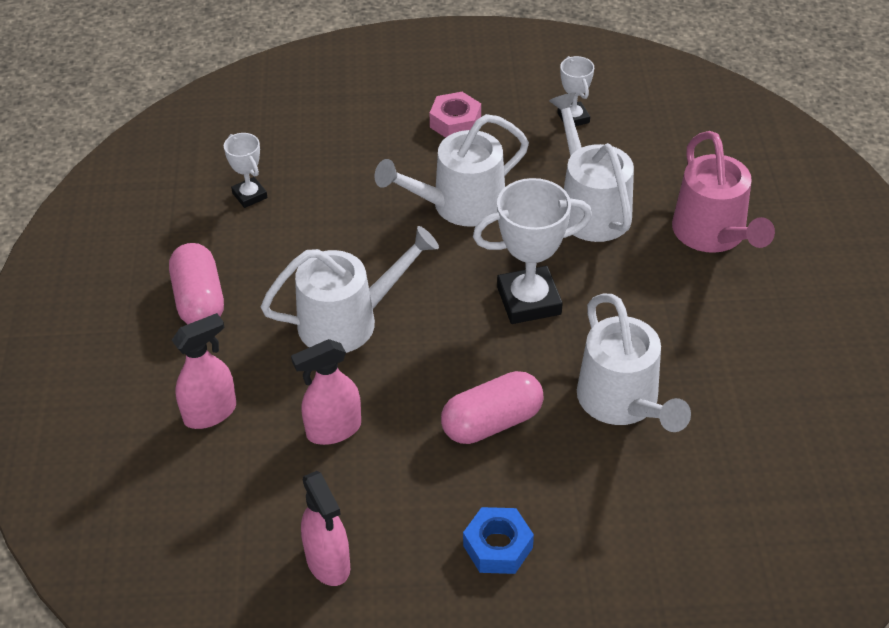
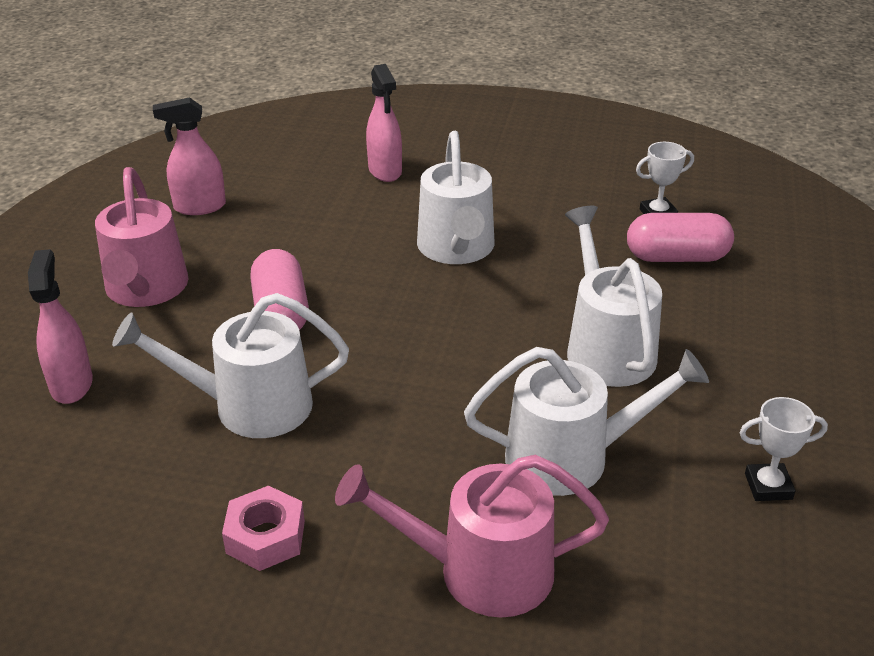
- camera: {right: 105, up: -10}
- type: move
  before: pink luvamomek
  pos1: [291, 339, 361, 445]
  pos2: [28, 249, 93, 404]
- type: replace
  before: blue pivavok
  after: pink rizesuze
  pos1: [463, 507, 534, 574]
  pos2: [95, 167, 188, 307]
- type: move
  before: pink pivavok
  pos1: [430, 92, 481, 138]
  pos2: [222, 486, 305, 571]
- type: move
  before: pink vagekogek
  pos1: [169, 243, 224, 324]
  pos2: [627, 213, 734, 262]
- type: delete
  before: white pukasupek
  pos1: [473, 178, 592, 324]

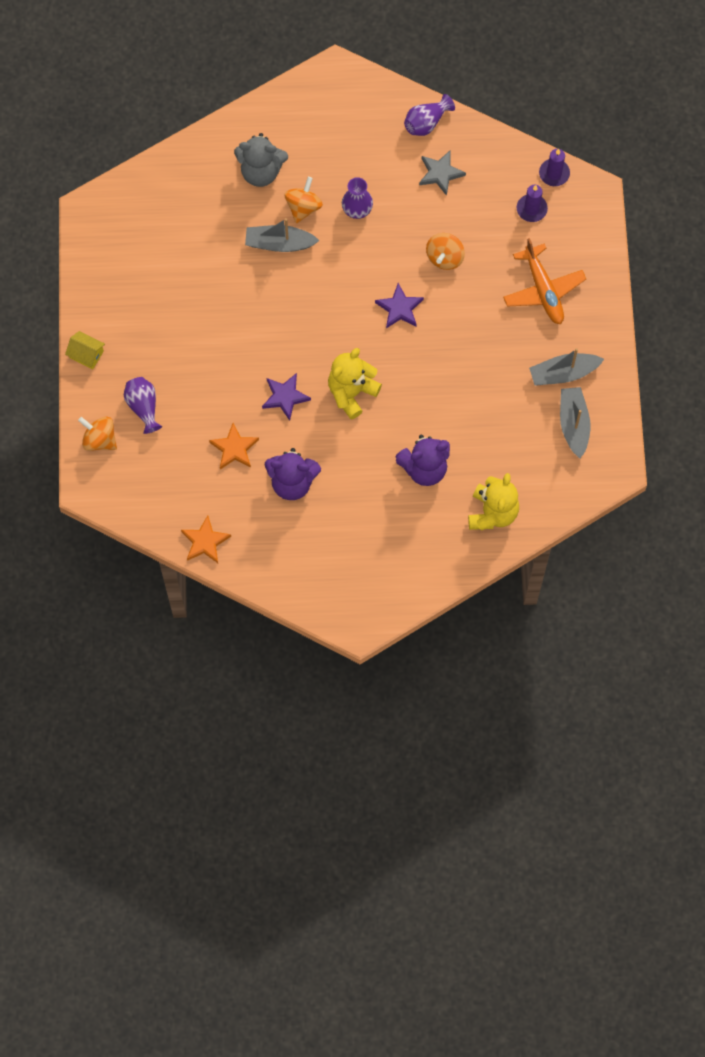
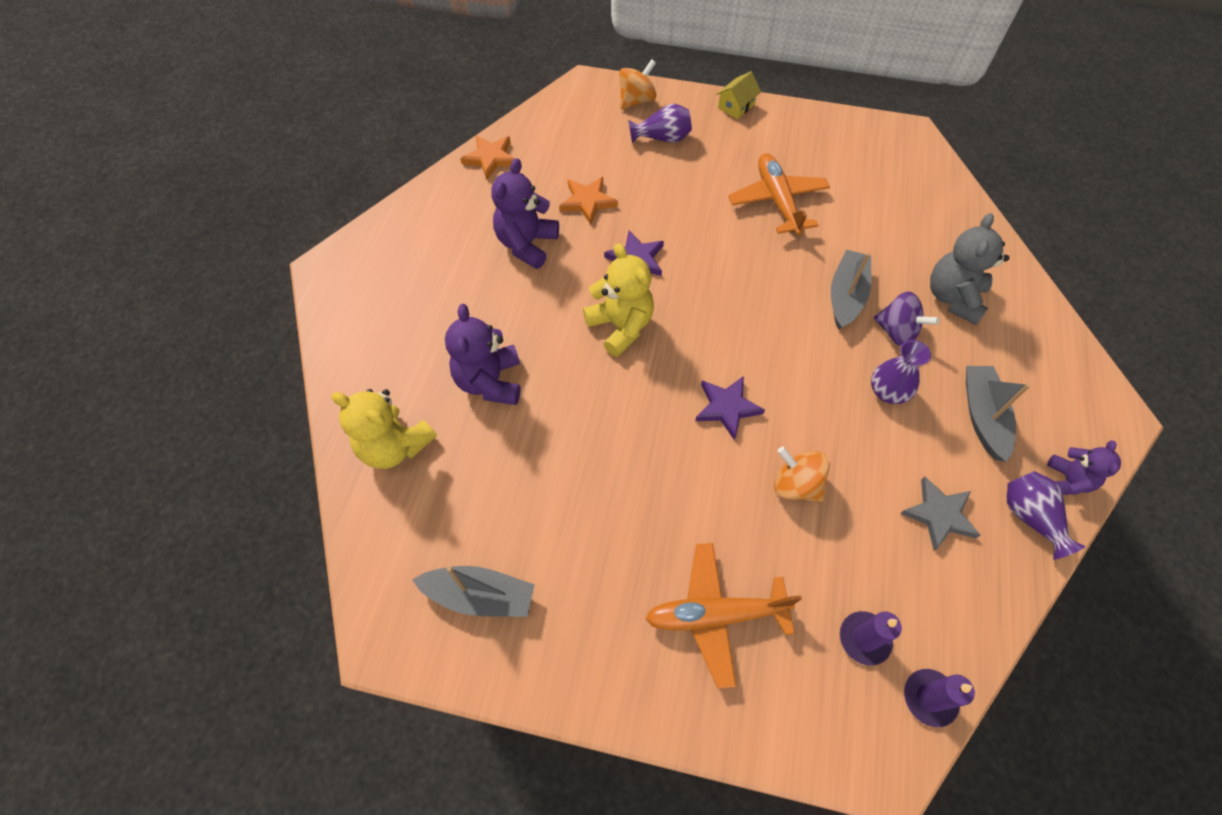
- camera: {right: 105, up: -10}
- type: insert
  after: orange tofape
  pos2: [728, 153, 830, 235]
- type: recolor
  before: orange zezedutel
  after: purple zezedutel
  pos1: [284, 177, 323, 223]
  pos2: [874, 291, 940, 346]
- type: move
  before: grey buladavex
  pos1: [529, 348, 604, 386]
  pos2: [966, 366, 1030, 462]
- type: insert
  after: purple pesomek
  pos2: [1047, 440, 1121, 495]

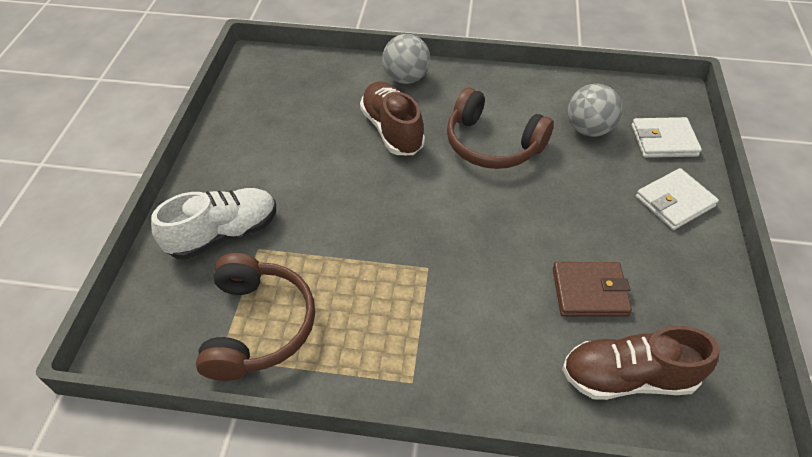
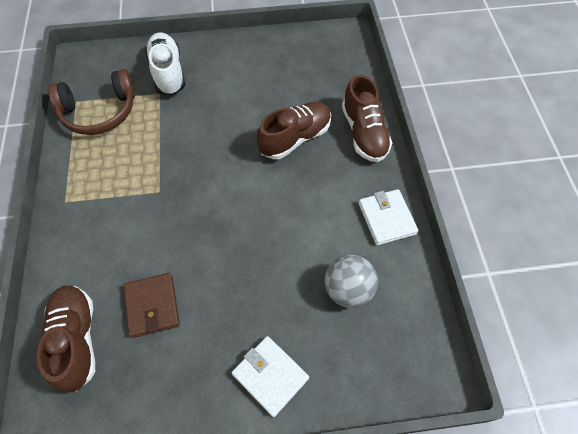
- camera: {right: 75, up: 10}
- type: rotate
  before: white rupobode
  pos1: [151, 188, 276, 260]
  pos2: [145, 32, 185, 95]
  turn: -150
- type: replace
  before: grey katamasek
  after: brown rupobode
  pos1: [382, 34, 430, 84]
  pos2: [342, 75, 392, 162]
- type: move
  before: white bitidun
  pos1: [632, 117, 702, 158]
  pos2: [359, 189, 419, 245]
- type: delete
  before: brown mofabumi
  pos1: [447, 88, 554, 169]

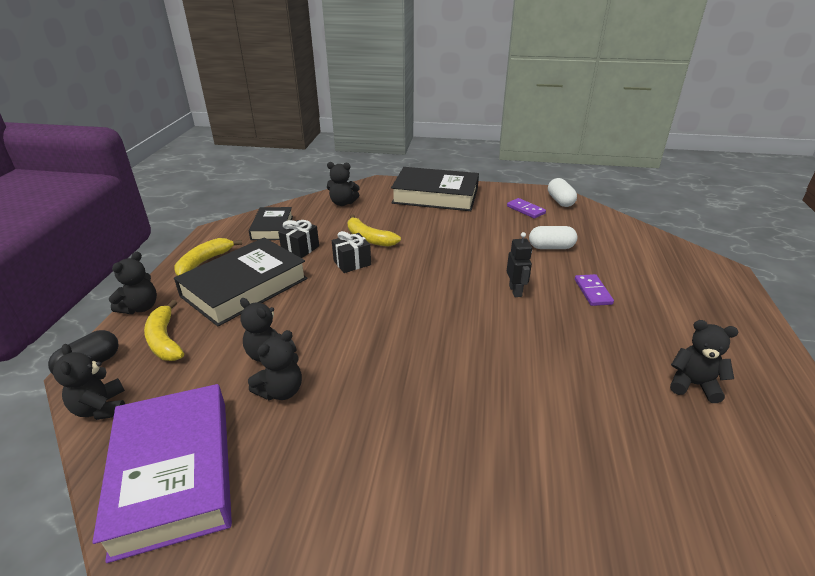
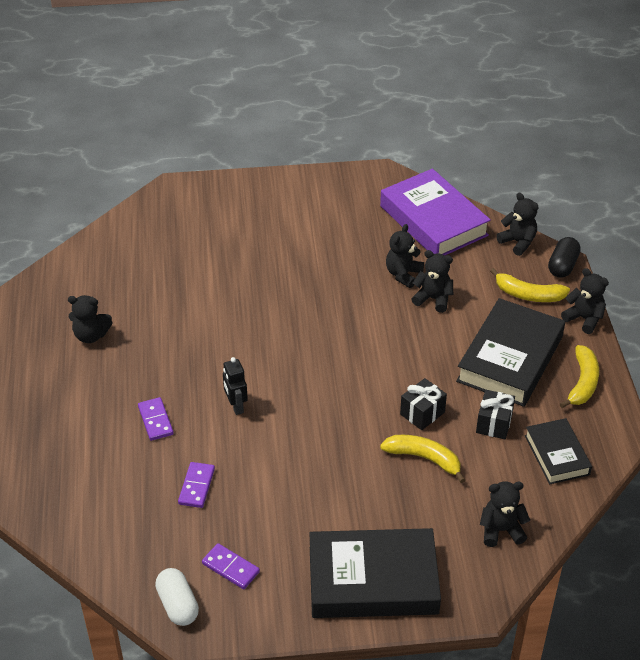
- camera: {right: 165, up: 10}
- type: replace
  before: white vagekogek
  after: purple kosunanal
  pos1: [529, 226, 577, 249]
  pos2: [178, 462, 215, 508]
- type: rotate
  before: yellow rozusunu
  pos1: [144, 300, 184, 361]
  pos2: [490, 268, 570, 302]
  turn: 150
- type: rotate
  before: black pesomek
  pos1: [109, 252, 157, 314]
  pos2: [561, 268, 609, 334]
  turn: 120

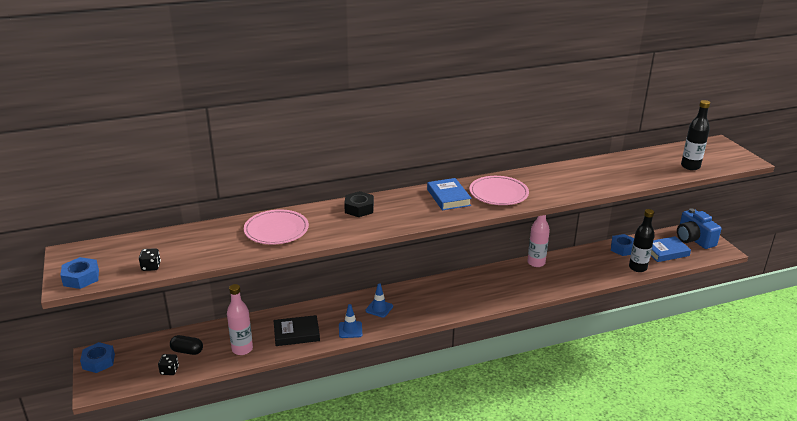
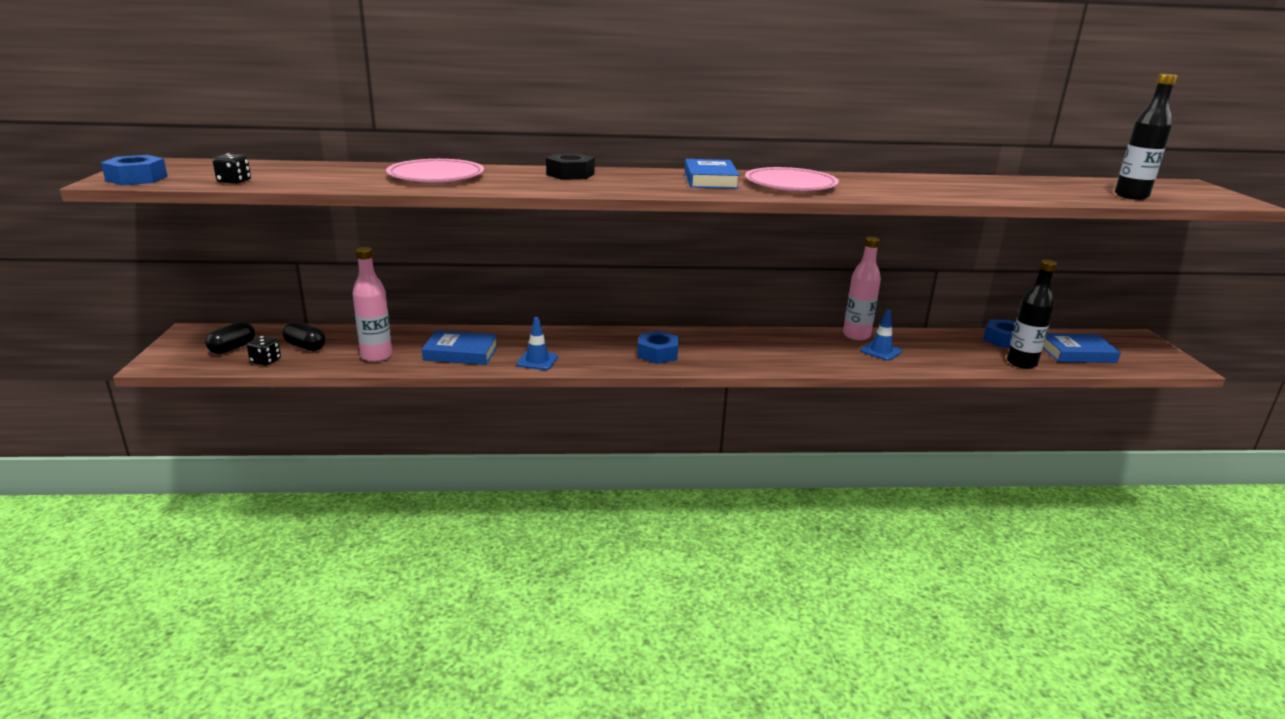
- camera: {right: 15, up: -5}
- type: insert
  after: black vagekogek
  pos2: [205, 322, 255, 354]
- type: recolor
  before: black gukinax
  after: blue gukinax
  pos1: [274, 315, 320, 346]
  pos2: [422, 330, 498, 365]
- type: move
  before: blue pivavok
  pos1: [80, 342, 115, 373]
  pos2: [638, 331, 679, 364]
- type: move
  before: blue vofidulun
  pos1: [365, 283, 393, 318]
  pos2: [860, 310, 902, 361]
- type: delete
  before: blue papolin
  pos1: [677, 208, 721, 249]

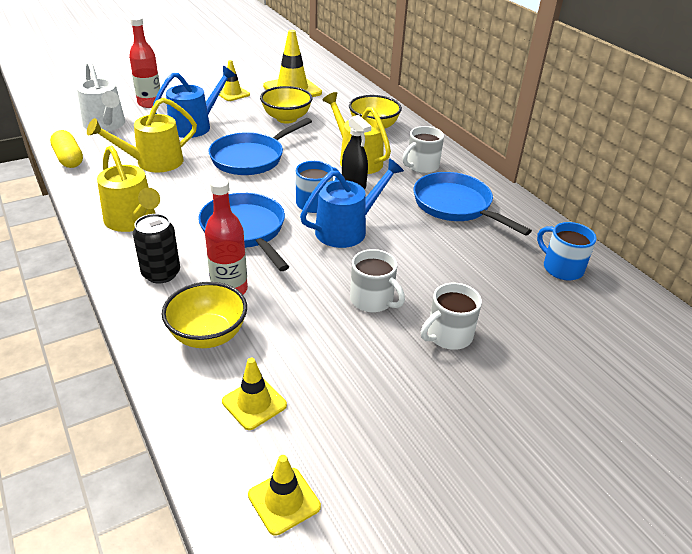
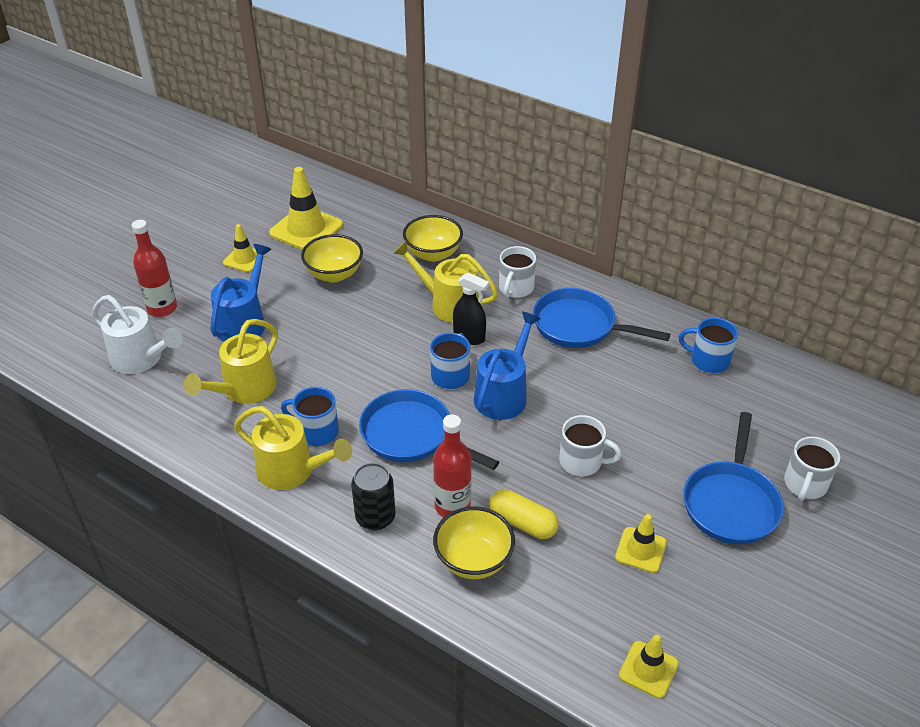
- camera: {right: -25, up: 5}
- type: insert
  after: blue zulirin
  pos2: [281, 387, 339, 446]
- type: move
  before: yellow vagekogek
  pos1: [50, 130, 83, 168]
  pos2: [489, 489, 559, 539]
- type: move
  before: yellow vofidulun
  pos1: [222, 358, 287, 430]
  pos2: [615, 514, 667, 573]
- type: move
  before: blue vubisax
  pos1: [209, 118, 312, 175]
  pos2: [683, 412, 784, 544]
- type: move
  before: white zulirin
  pos1: [421, 283, 482, 350]
  pos2: [784, 436, 840, 501]

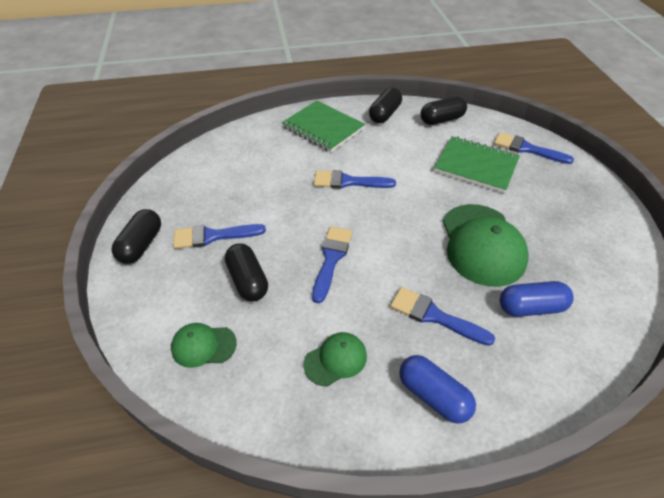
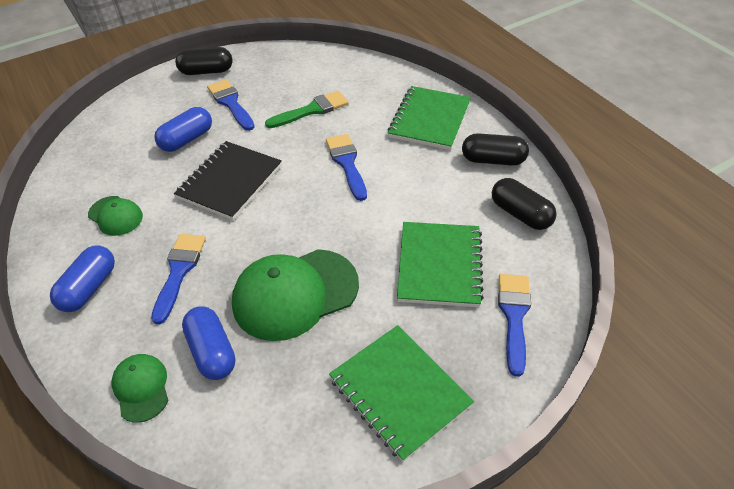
- camera: {right: 70, up: 0}
- type: move
  before: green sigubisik
  pos1: [171, 323, 237, 368]
  pos2: [112, 354, 168, 423]
- type: recolor
  before: black vagekogek
  after: blue vagekogek
  pos1: [225, 243, 268, 301]
  pos2: [154, 107, 212, 152]
- type: replace
  before: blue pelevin
  after: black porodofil
  pos1: [312, 226, 352, 304]
  pos2: [174, 141, 282, 220]
- type: insert
  after: green pelevin
  pos2: [265, 90, 349, 128]
- type: insert
  after: green porodofil
  pos2: [329, 325, 474, 462]

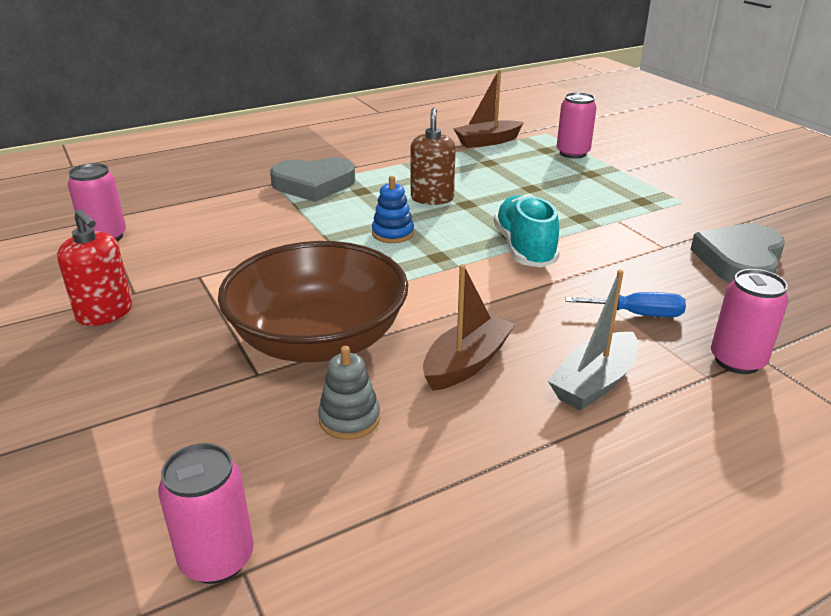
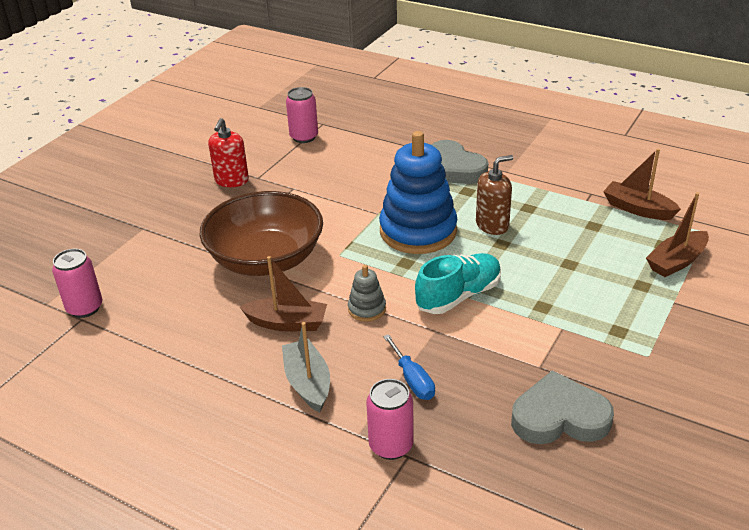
- camera: {right: 60, up: 5}
- type: rotate
  before: grey buladavex
  pos1: [548, 270, 638, 411]
  pos2: [282, 322, 330, 412]
  turn: 60
- type: move
  before: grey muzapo
  pos1: [318, 346, 380, 440]
  pos2: [348, 265, 386, 322]
- type: resize
  before: blue muzapo
  pos1: [372, 176, 414, 243]
  pos2: [379, 131, 457, 254]
  scale: 2.26
- type: replace
  before: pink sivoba
  after: brown buladavex
  pos1: [557, 92, 597, 159]
  pos2: [646, 192, 709, 277]

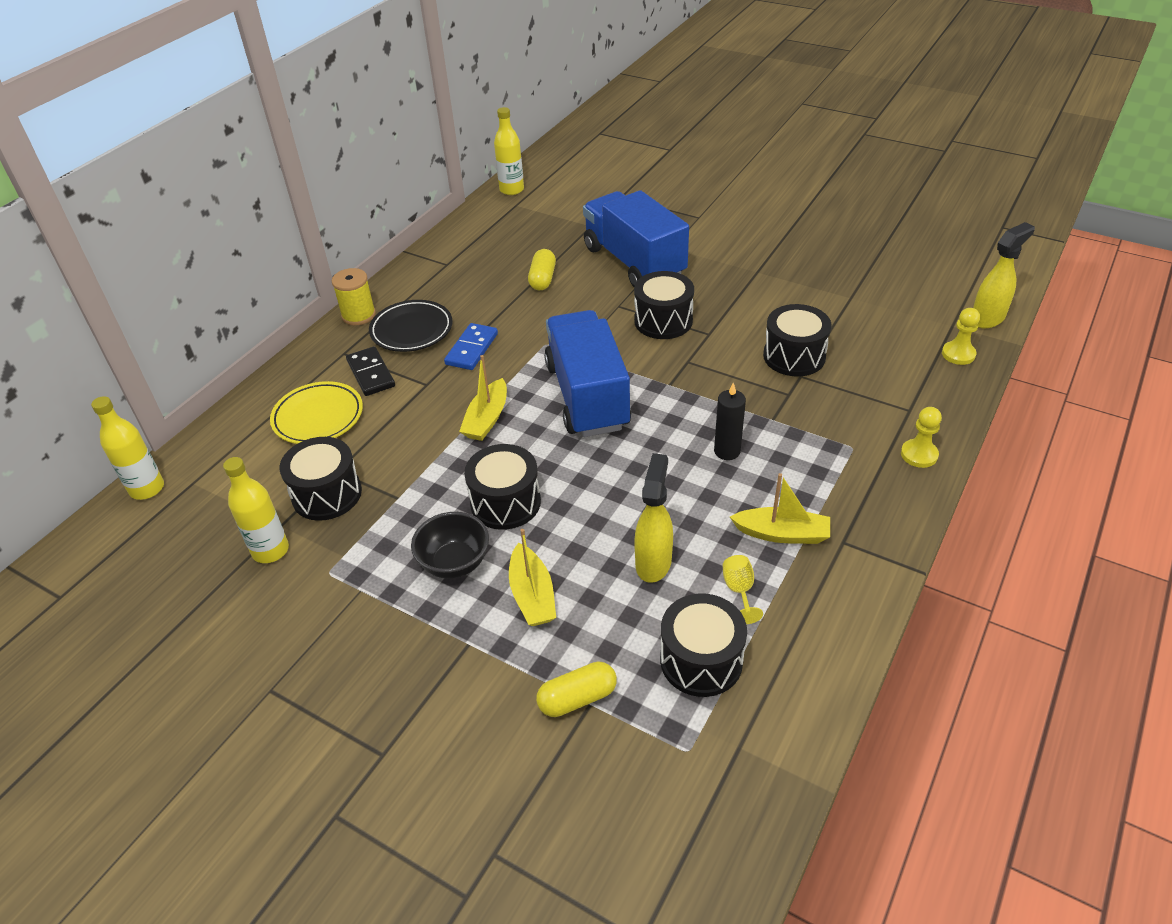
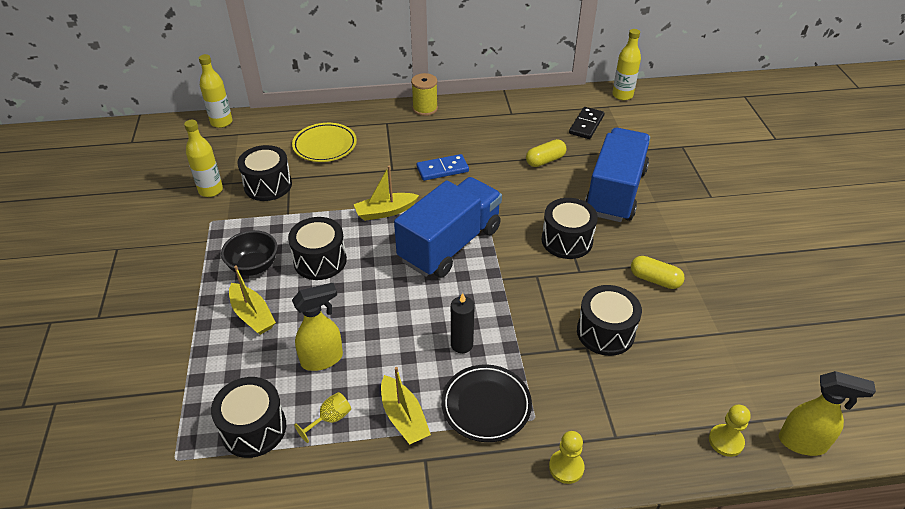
- camera: {right: 50, up: 0}
- type: rotate
  before: yellow buladavex
  pos1: [509, 529, 556, 626]
  pos2: [229, 266, 276, 335]
  turn: -75
- type: move
  before: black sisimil
  pos1: [369, 300, 453, 352]
  pos2: [441, 364, 532, 442]
- type: move
  before: black kosunanal
  pos1: [346, 347, 395, 396]
  pos2: [569, 107, 604, 139]
- type: move
  before: yellow vagekogek
  pos1: [536, 661, 617, 717]
  pos2: [631, 256, 685, 289]

